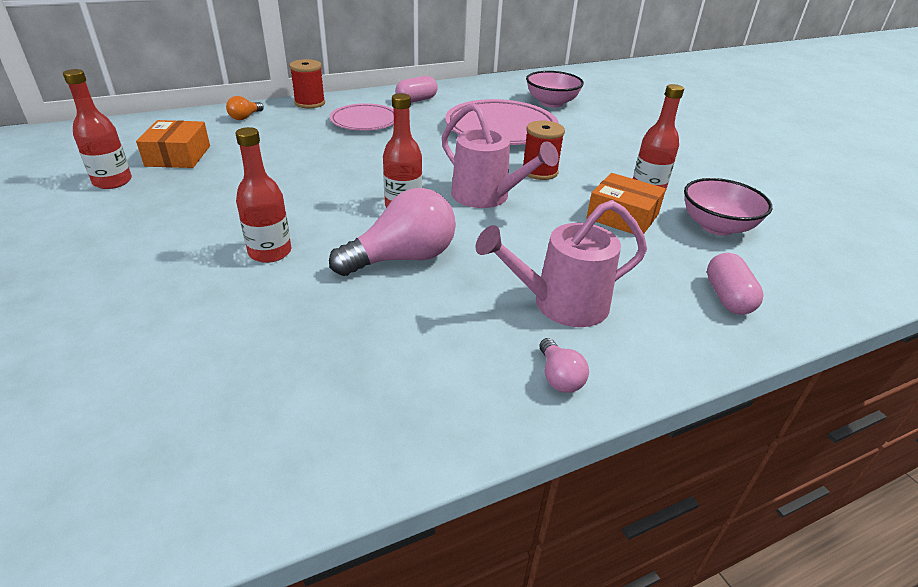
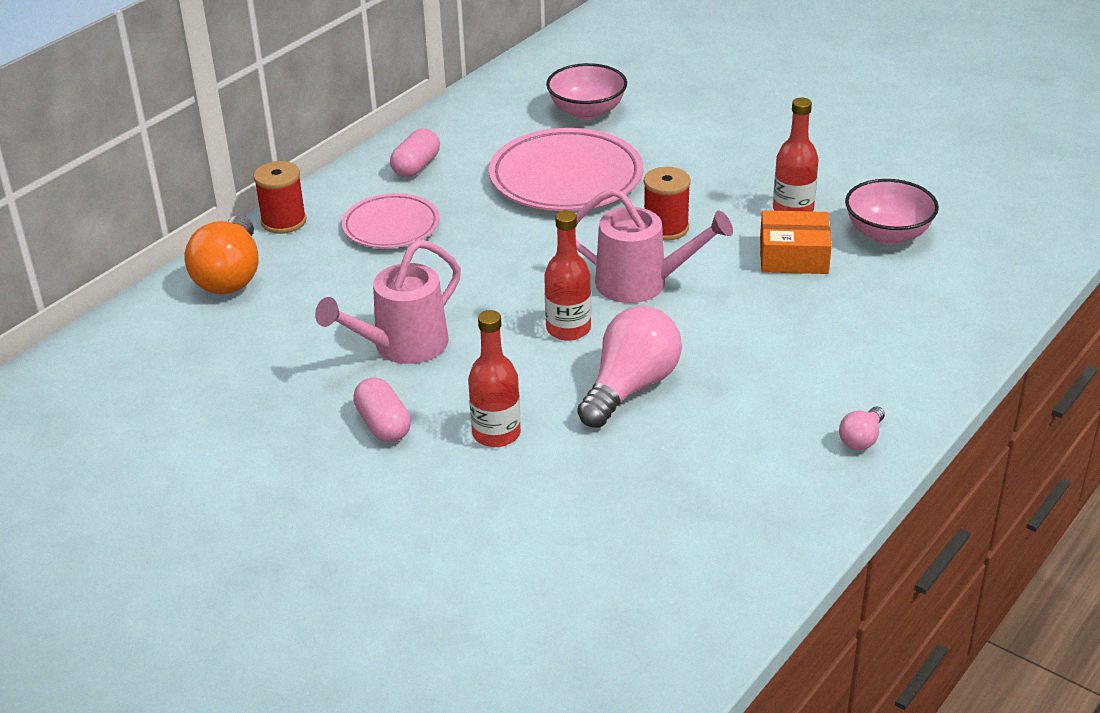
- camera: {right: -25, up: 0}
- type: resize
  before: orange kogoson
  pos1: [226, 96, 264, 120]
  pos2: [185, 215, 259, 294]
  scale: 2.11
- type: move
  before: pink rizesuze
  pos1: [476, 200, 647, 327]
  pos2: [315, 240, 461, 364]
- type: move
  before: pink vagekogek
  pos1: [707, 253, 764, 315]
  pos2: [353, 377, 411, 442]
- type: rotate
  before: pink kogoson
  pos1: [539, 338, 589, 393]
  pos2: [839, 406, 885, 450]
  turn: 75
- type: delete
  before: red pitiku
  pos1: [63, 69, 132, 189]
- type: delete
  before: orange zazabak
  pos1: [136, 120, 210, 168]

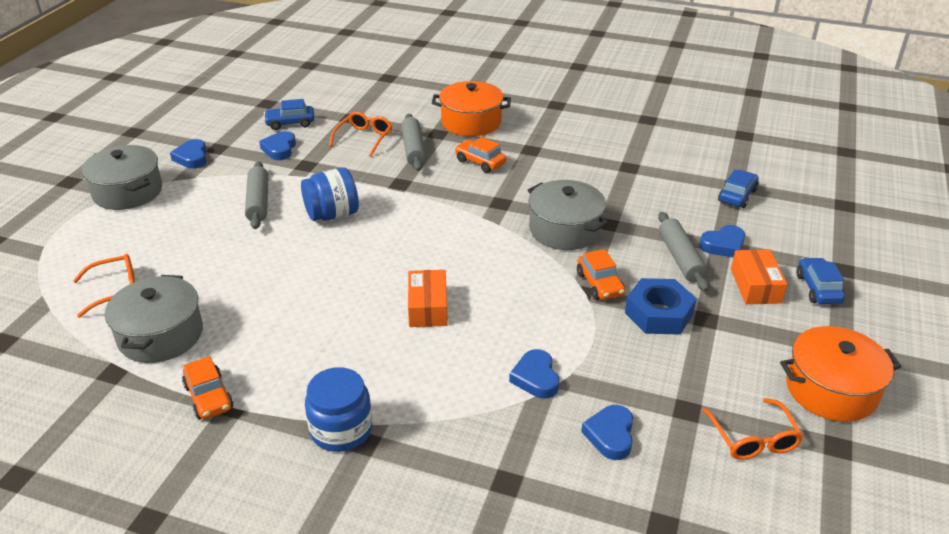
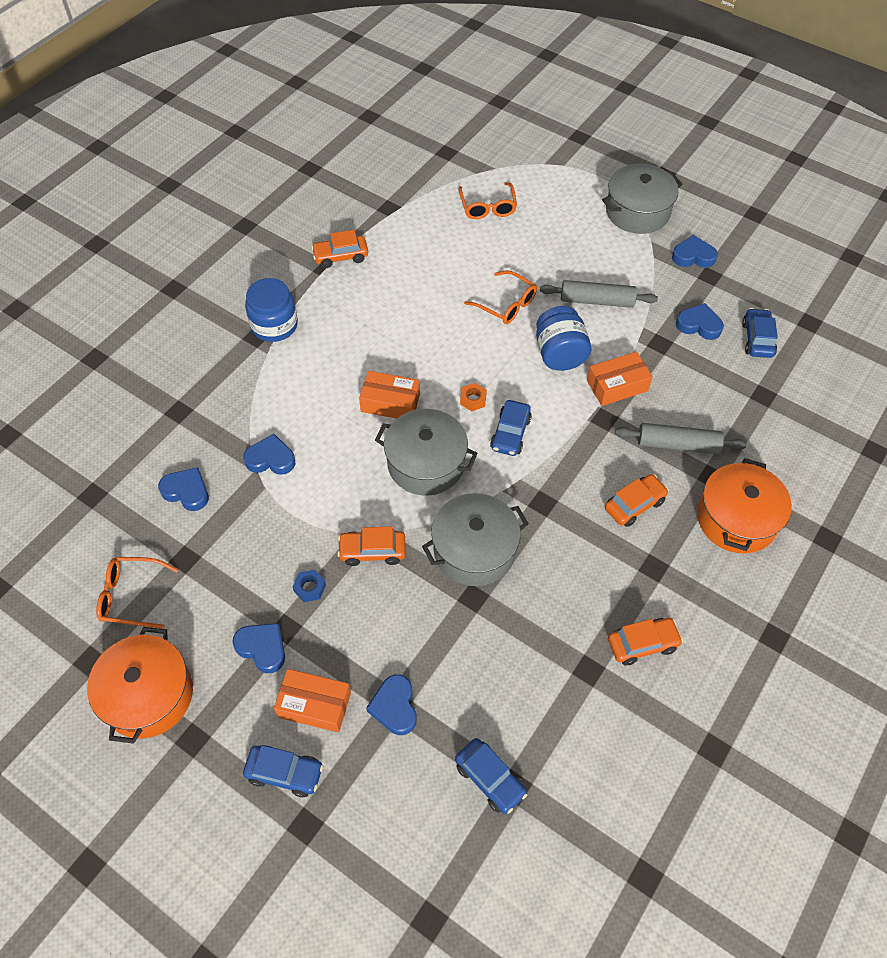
- camera: {right: 105, up: 20}
- type: insert
  after: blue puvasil
  pos2: [232, 623, 285, 673]
- type: resize
  before: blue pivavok
  pos1: [625, 278, 697, 335]
  pos2: [292, 570, 326, 602]
  scale: 0.46
- type: move
  before: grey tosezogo
  pos1: [105, 275, 203, 363]
  pos2: [375, 409, 478, 496]
- type: insert
  after: orange pivavok
  pos2: [460, 383, 487, 411]
- type: move
  before: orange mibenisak
  pos1: [329, 111, 392, 157]
  pos2: [464, 270, 537, 324]
- type: insert
  after: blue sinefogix
  pos2: [490, 400, 532, 456]
- type: insert
  after: orange zazabak
  pos2: [587, 352, 653, 406]
- type: insert
  after: orange sinefogix
  pos2: [608, 618, 683, 665]
- type: delete
  before: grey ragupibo
  pos1: [658, 212, 709, 292]

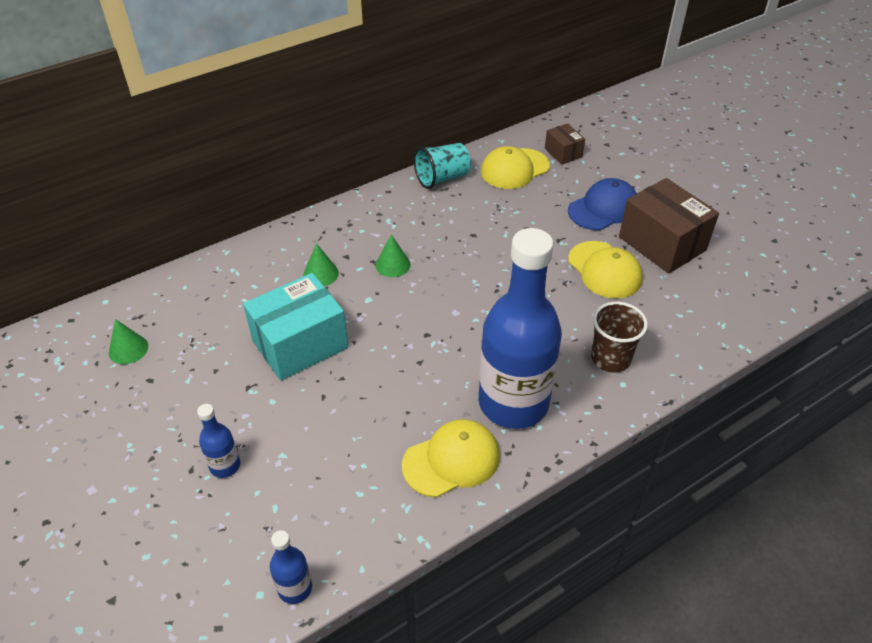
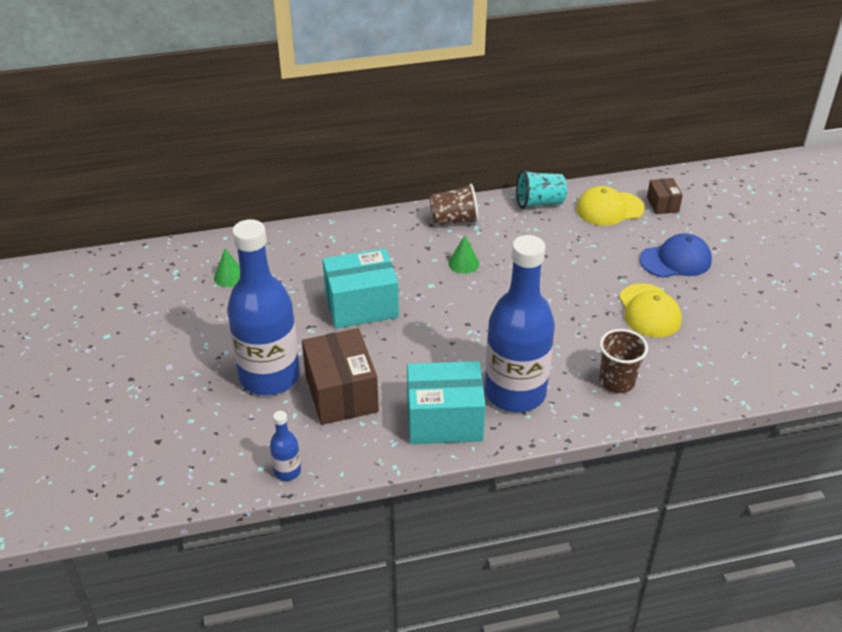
- camera: {right: 20, up: -5}
- type: resize
  before: blue pitiku
  pos1: [197, 404, 240, 478]
  pos2: [227, 219, 300, 395]
  scale: 2.43
- type: move
  before: brown zazabak
  pos1: [619, 178, 719, 274]
  pos2: [302, 328, 379, 425]
- type: replace
  before: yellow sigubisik
  after: turquoise zazabak
  pos1: [402, 419, 500, 498]
  pos2: [407, 361, 486, 444]
- type: insert
  after: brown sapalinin
  pos2: [429, 184, 479, 225]
- type: delete
  before: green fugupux
  pos1: [303, 243, 339, 286]

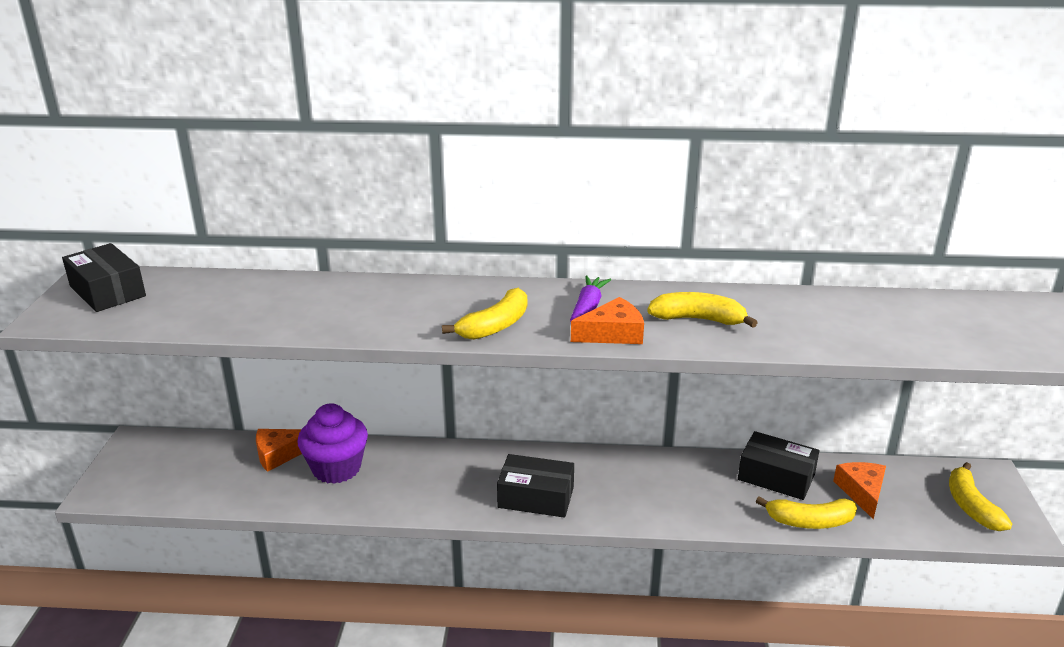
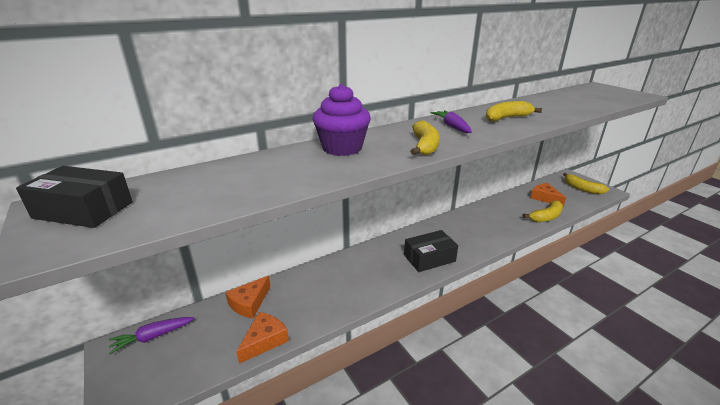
- camera: {right: -35, up: 0}
- type: insert
  after: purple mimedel
  pos2: [109, 317, 195, 354]
- type: move
  before: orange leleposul
  pos1: [571, 297, 644, 344]
  pos2: [236, 312, 289, 364]
- type: move
  before: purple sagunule
  pos1: [297, 403, 368, 484]
  pos2: [313, 84, 371, 156]
- type: delete
  before: black zazabak
  pos1: [738, 431, 819, 500]

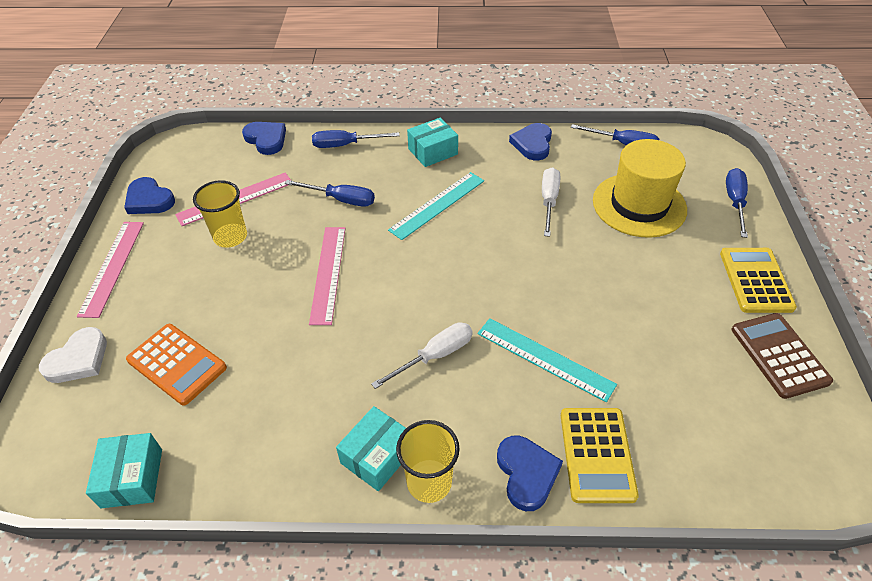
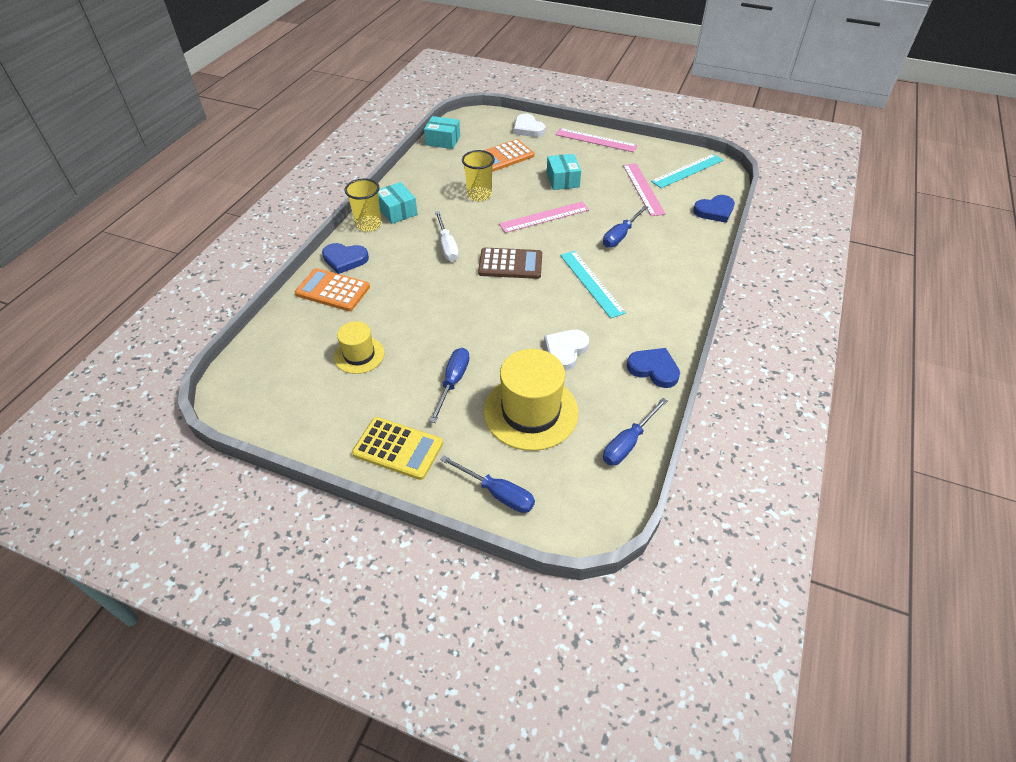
- camera: {right: 110, up: 0}
- type: recolor
  before: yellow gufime
  after: orange gufime
  pos1: [561, 408, 639, 503]
  pos2: [295, 268, 370, 311]
- type: insert
  after: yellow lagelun
  pos2: [334, 321, 385, 374]
- type: move
  before: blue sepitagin
  pos1: [312, 130, 399, 148]
  pos2: [430, 348, 470, 423]
- type: move
  before: yellow sapalinin
  pos1: [193, 180, 247, 248]
  pos2: [462, 150, 495, 201]
- type: move
  before: brown gufime
  pos1: [732, 313, 833, 399]
  pos2: [478, 248, 542, 279]
- type: rotate
  before: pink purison
  pos1: [309, 227, 345, 325]
  pos2: [499, 201, 589, 233]
  turn: -45
- type: replace
  before: white sepitagin
  after: white puvasil
  pos1: [542, 167, 560, 237]
  pos2: [544, 330, 589, 371]
- type: move
  before: turquoise zazabak
  pos1: [407, 118, 458, 167]
  pos2: [547, 154, 581, 190]
- type: move
  before: turquoise purison
  pos1: [478, 318, 617, 402]
  pos2: [651, 154, 723, 188]
- type: delete
  before: blue puvasil
  pos1: [124, 177, 175, 214]

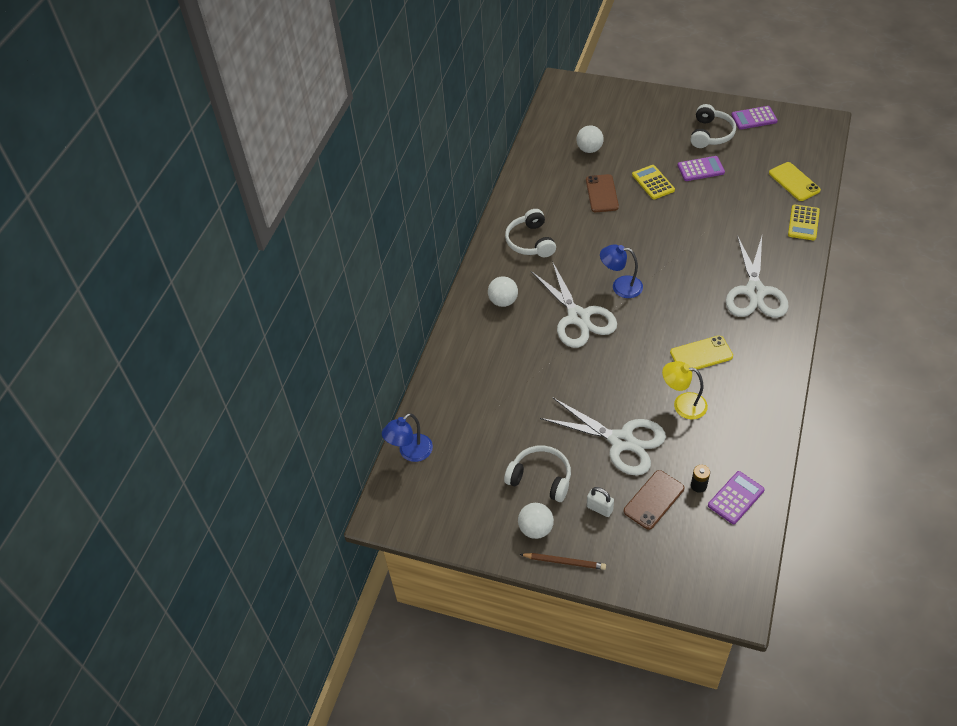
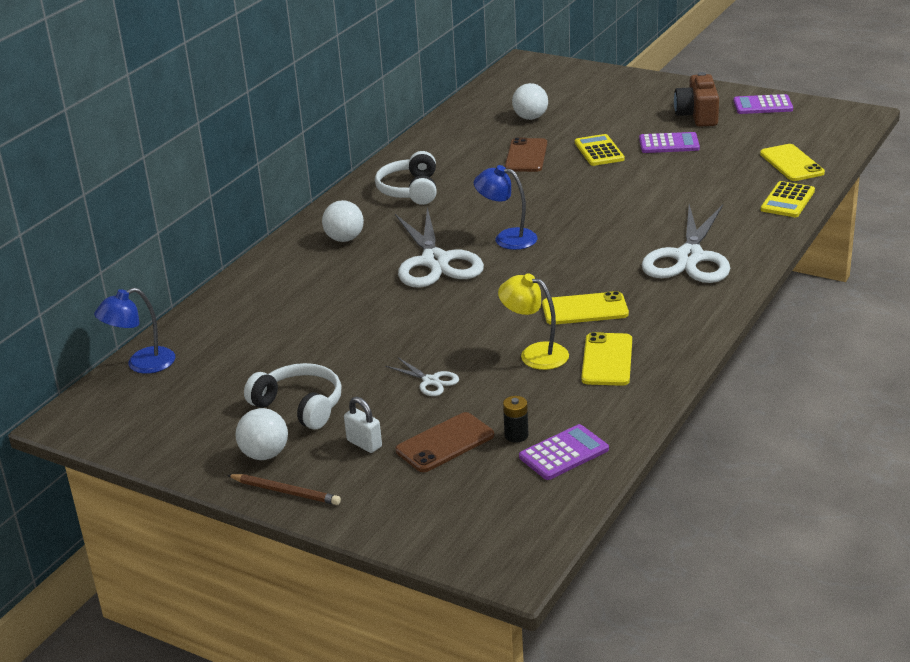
- camera: {right: 10, up: -20}
- type: resize
  before: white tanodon
  pos1: [540, 398, 666, 476]
  pos2: [385, 357, 459, 396]
  scale: 0.45
- type: insert
  after: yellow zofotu
  pos2: [581, 332, 632, 386]
- type: replace
  before: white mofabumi
  after: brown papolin
  pos1: [690, 104, 736, 148]
  pos2: [674, 72, 719, 127]

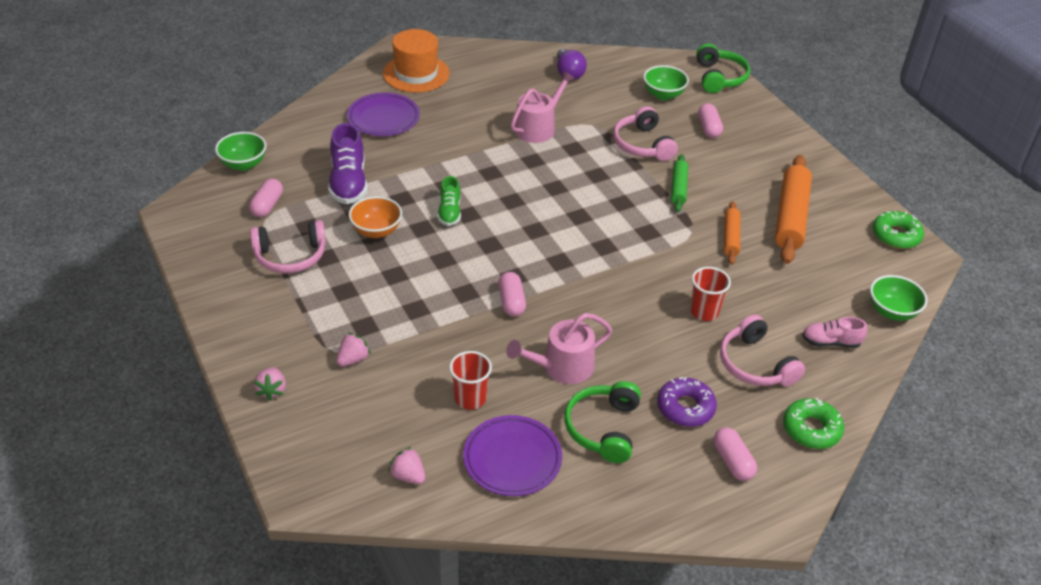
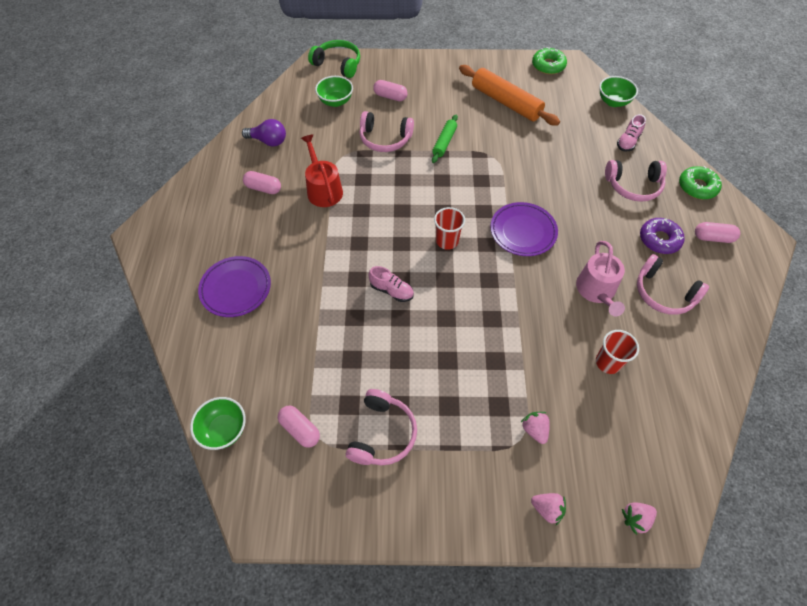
- camera: {right: -60, up: 15}
- type: move
  before: pink vagekogek
  pos1: [498, 272, 526, 317]
  pos2: [243, 171, 281, 194]
- type: recolor
  before: pink rizesuze
  after: red rizesuze
  pos1: [511, 71, 575, 143]
  pos2: [301, 134, 343, 207]
- type: recolor
  before: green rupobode
  after: pink rupobode
  pos1: [437, 176, 461, 226]
  pos2: [368, 266, 414, 302]
- type: rotate
  before: green ragupibo
  pos1: [671, 154, 688, 212]
  pos2: [432, 115, 458, 163]
  turn: 75
- type: move
  before: red sapalinin
  pos1: [690, 267, 731, 321]
  pos2: [434, 207, 465, 250]
- type: move
  before: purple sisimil
  pos1: [463, 415, 562, 496]
  pos2: [490, 202, 558, 256]
- type: move
  before: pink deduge
  pos1: [388, 447, 425, 484]
  pos2: [622, 502, 657, 535]
- type: recolor
  before: green mofabumi
  after: pink mofabumi
  pos1: [564, 381, 641, 463]
  pos2: [637, 254, 709, 315]
- type: delete
  before: purple rupobode
  pos1: [328, 123, 368, 204]
- type: delete
  before: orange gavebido
  pos1: [349, 196, 402, 238]
- type: delete
  before: orange lagelun
  pos1: [383, 29, 450, 93]
- type: delete
  before: orange ragupibo
  pos1: [724, 201, 740, 265]

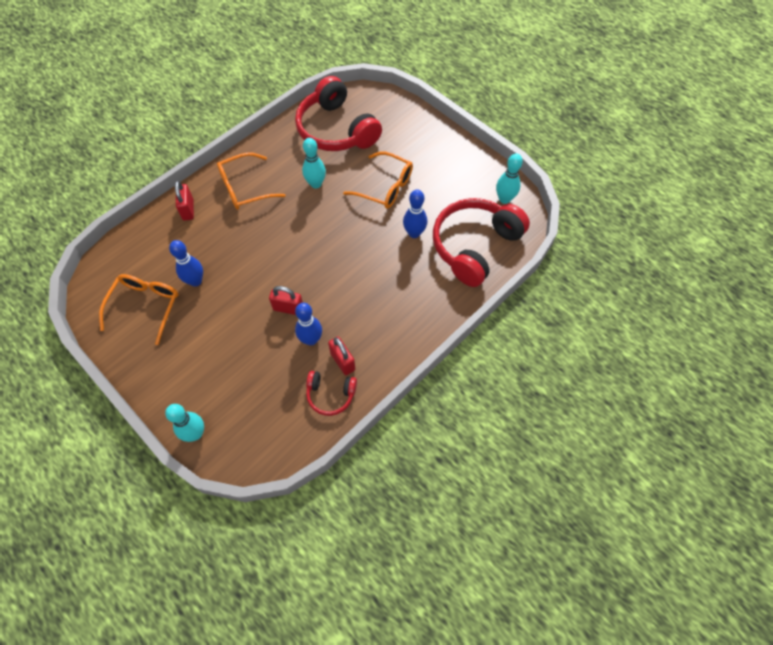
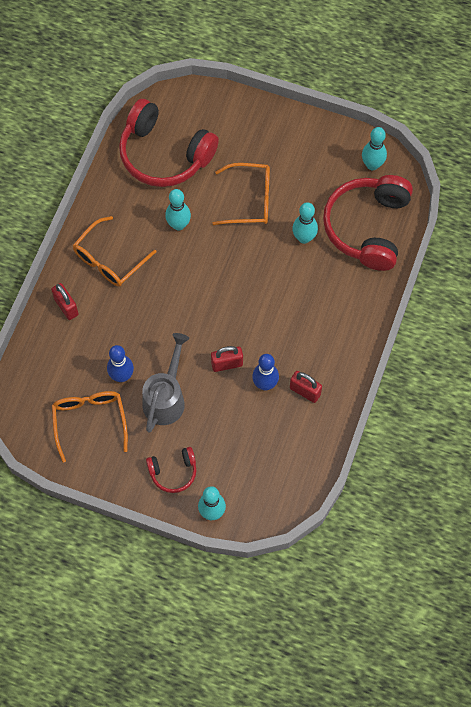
- camera: {right: -25, up: 5}
- type: insert
  after: grey rizesuze
  pos2: [142, 333, 189, 433]
- type: move
  before: red mofabumi
  pos1: [306, 371, 357, 416]
  pos2: [146, 447, 196, 493]
- type: recolor
  before: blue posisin
  after: turquoise posisin
  pos1: [403, 190, 427, 238]
  pos2: [292, 202, 318, 244]

